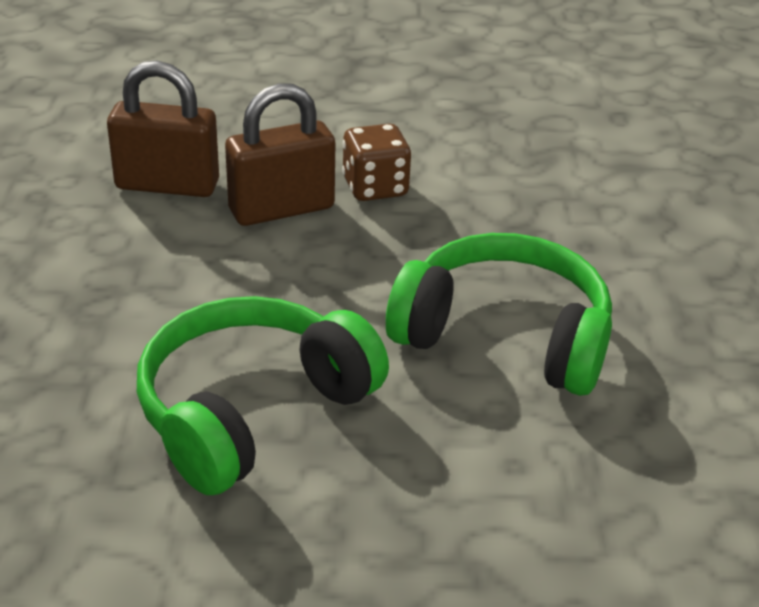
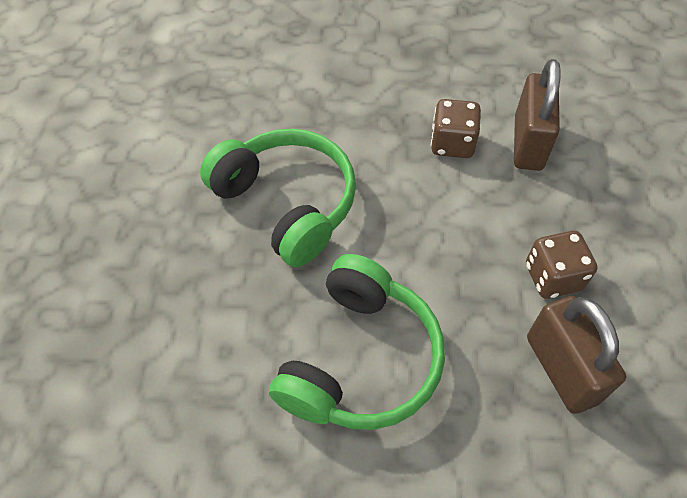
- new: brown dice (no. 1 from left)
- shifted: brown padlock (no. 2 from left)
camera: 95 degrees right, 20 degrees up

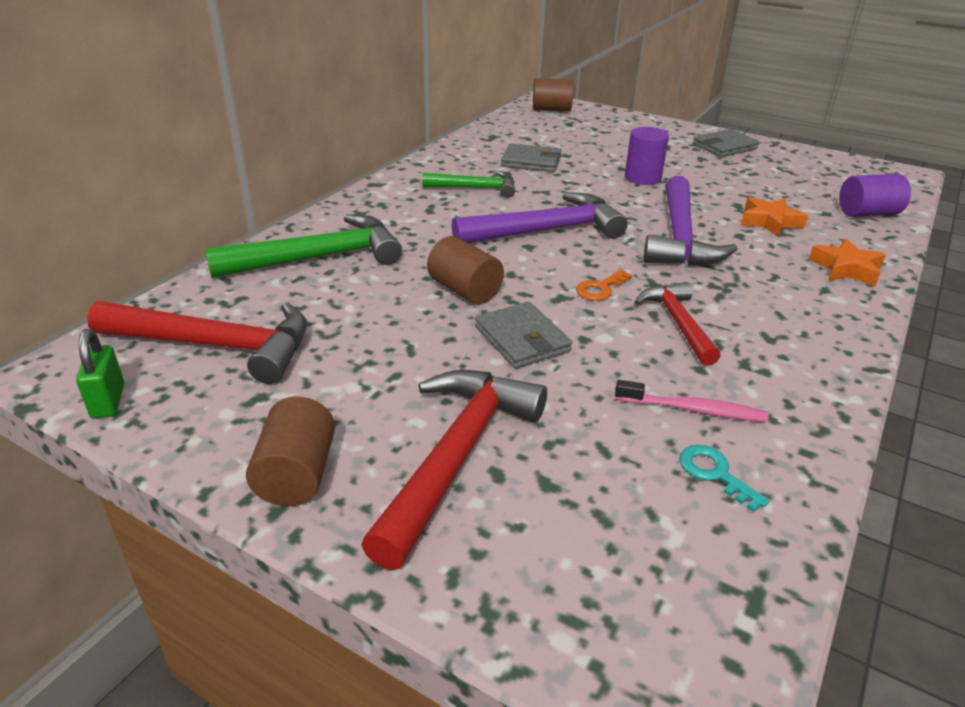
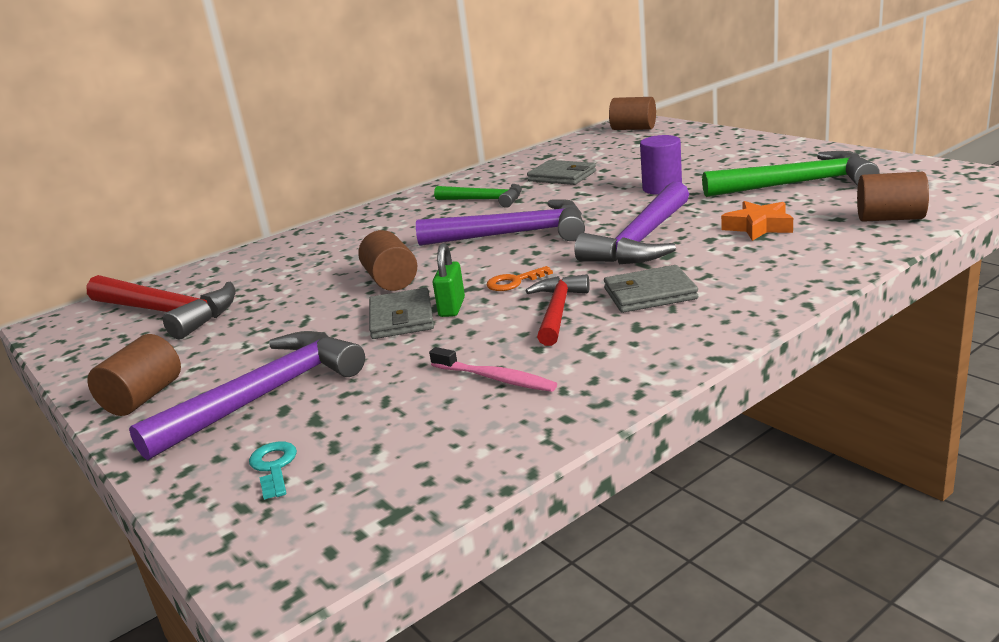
- gone: orange star (no. 2 from left)
- shifted: green padlock
- shifted: green hammer (no. 1 from left in the first image) to green hammer (no. 2 from left)
- shifted: turquoise key
- shifted: grey wallet (no. 3 from left)
- repainted: red hammer (no. 2 from left) to purple hammer (no. 1 from left)
- repainted: purple cylinder (no. 2 from left) to brown cylinder (no. 4 from left)
camera: 25 degrees right, 10 degrees down

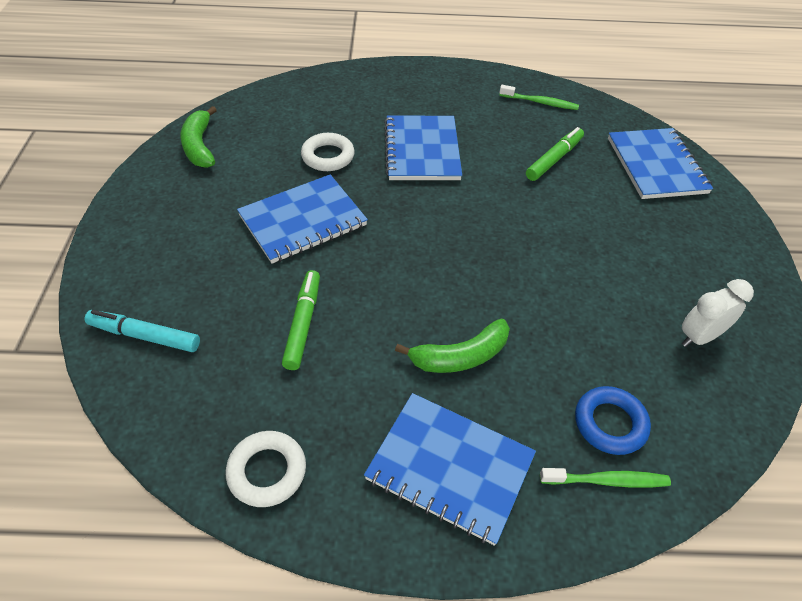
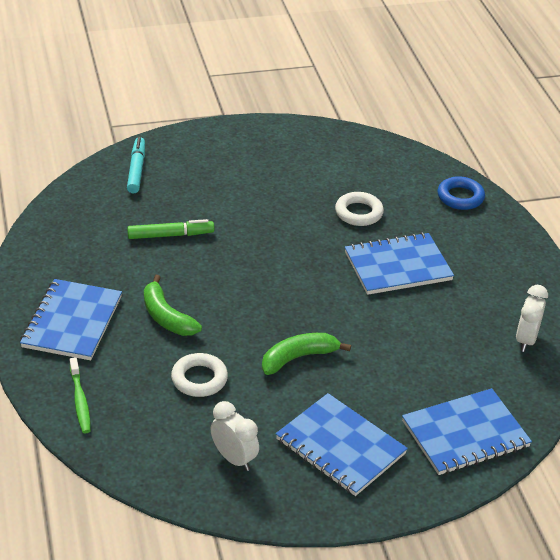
- gone: green marker (no. 2 from left)
- shifted: green banana (no. 1 from left in the first image) to green banana (no. 2 from left)
- shifted: white ring (no. 1 from left)
- shifted: blue notebook (no. 1 from left in the first image) to blue notebook (no. 2 from left)
- shifted: blue ring
- swapped: green toothbrush (no. 1 from left) to white clock (no. 2 from left)
camera: 75 degrees right, 10 degrees down

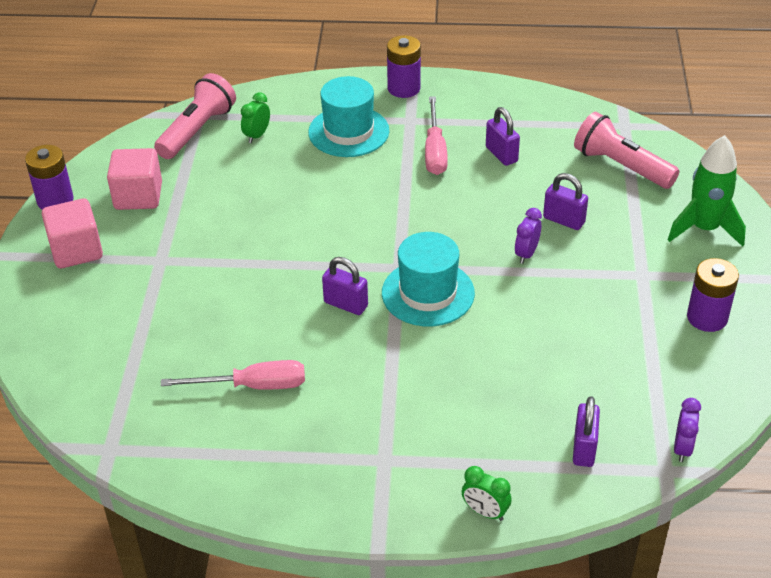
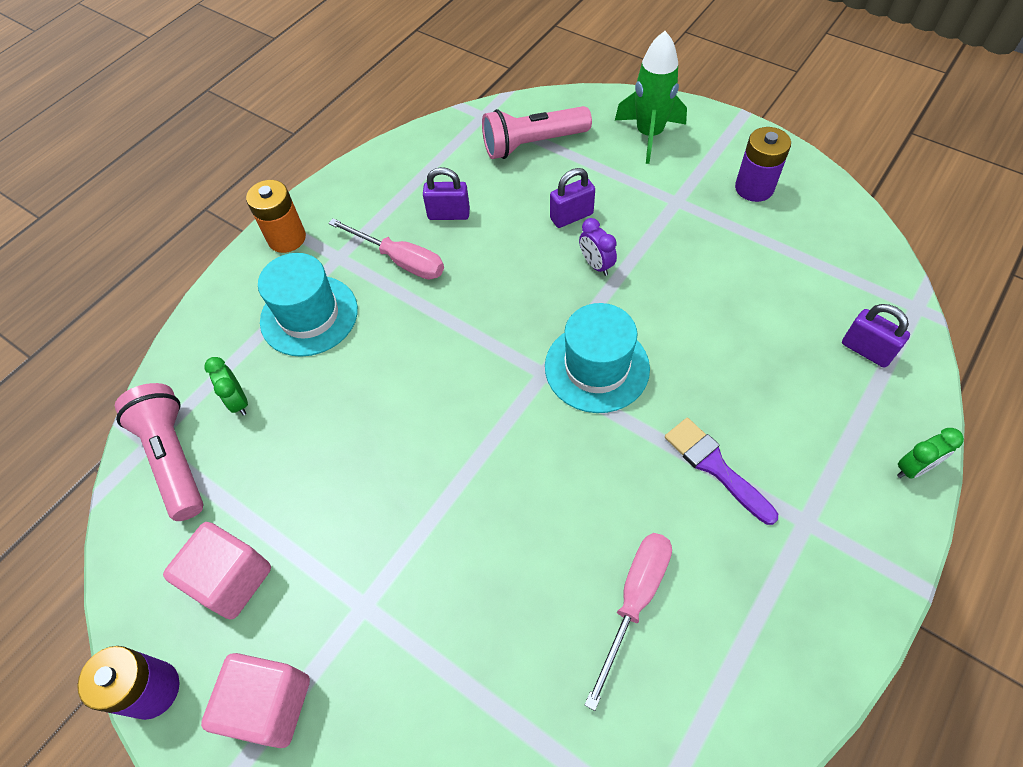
- gone: purple padlock (no. 1 from left)
- gone: purple clock (no. 2 from left)
- new: purple brush
- repainted: purple battery (no. 2 from left) to orange battery
camera: 55 degrees left, 15 degrees up

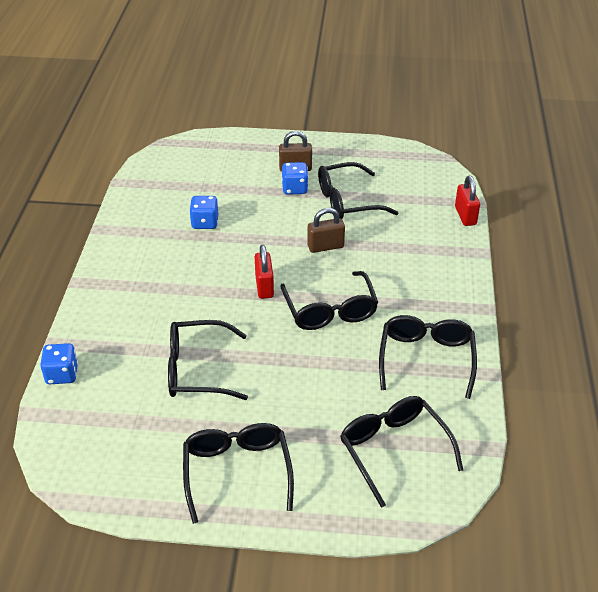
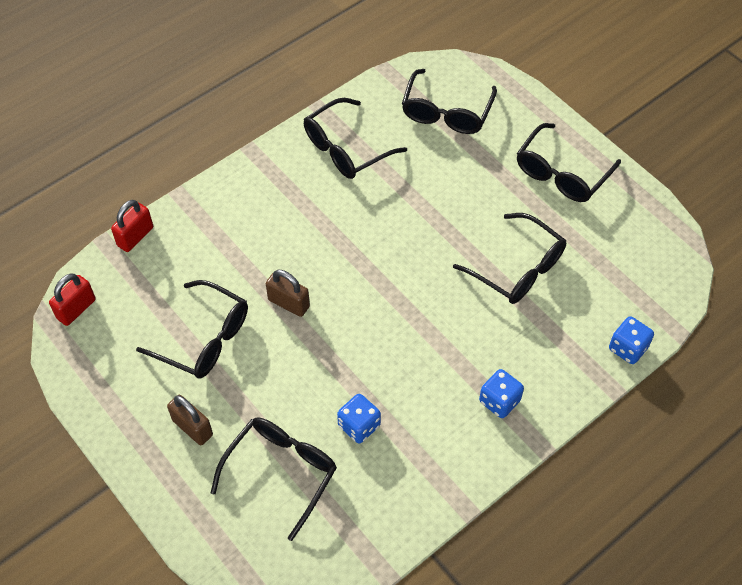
- shifted: red padlock (no. 1 from left)
- shifted: black glasses (no. 3 from left in the first image) to black glasses (no. 2 from left)
- shifted: blue dice (no. 3 from left in the first image) to blue dice (no. 2 from left)
camera: 135 degrees left, 15 degrees up

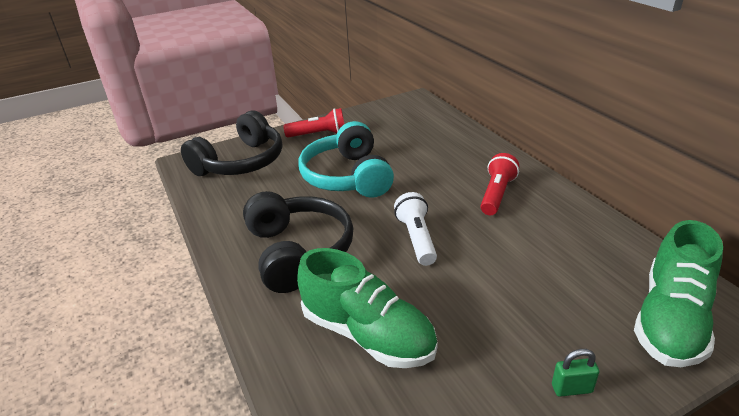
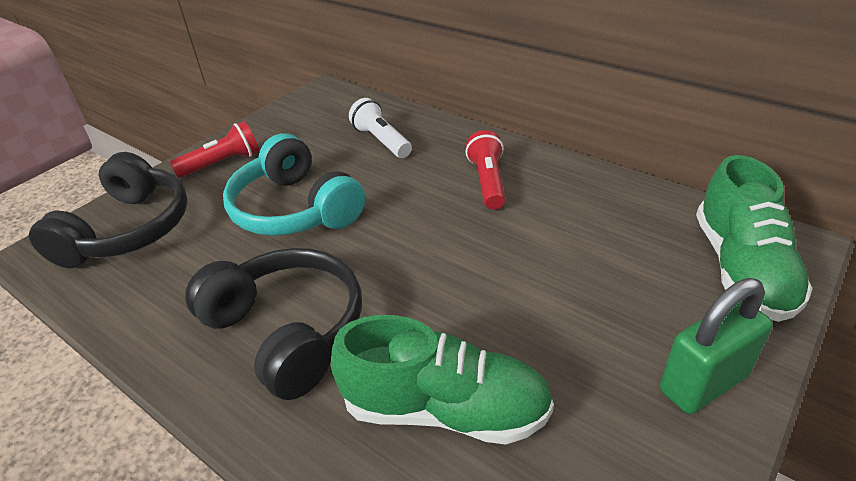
- shifted: white flashlight
- scaled: green padlock x2.01
camera: 25 degrees left, 5 degrees up

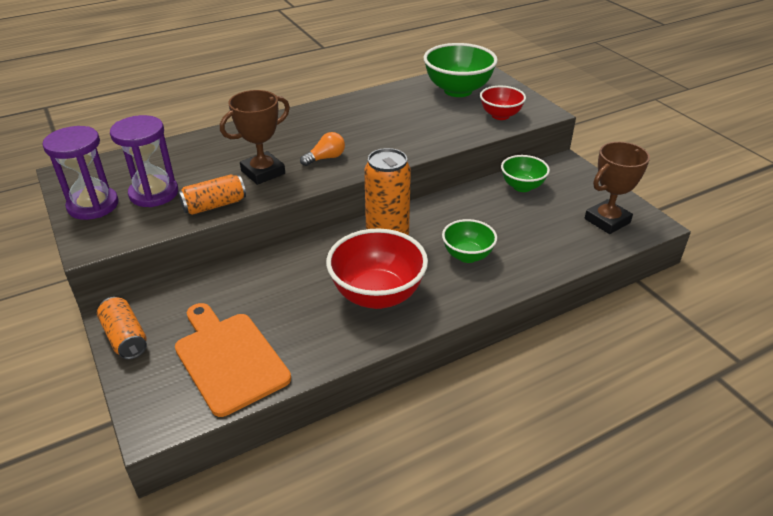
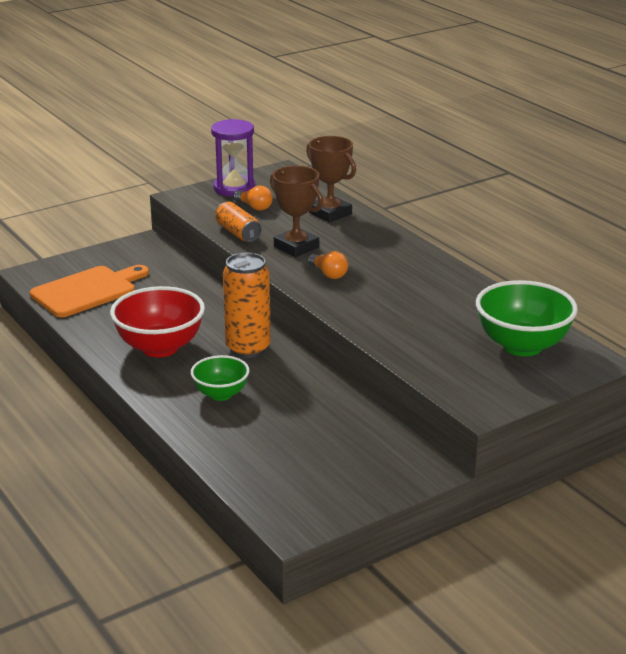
- gone: orange can (no. 1 from left)
- gone: red bowl (no. 2 from left)
- gone: green bowl (no. 3 from left)
- shifted: brown trophy (no. 2 from left)
- swapped: purple hourglass (no. 2 from left) to orange light bulb (no. 1 from left)
camera: 85 degrees right, 10 degrees down

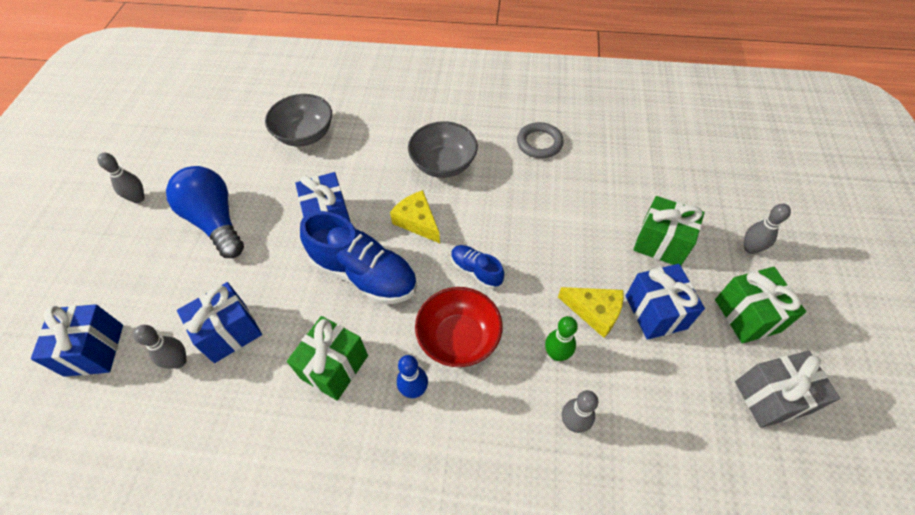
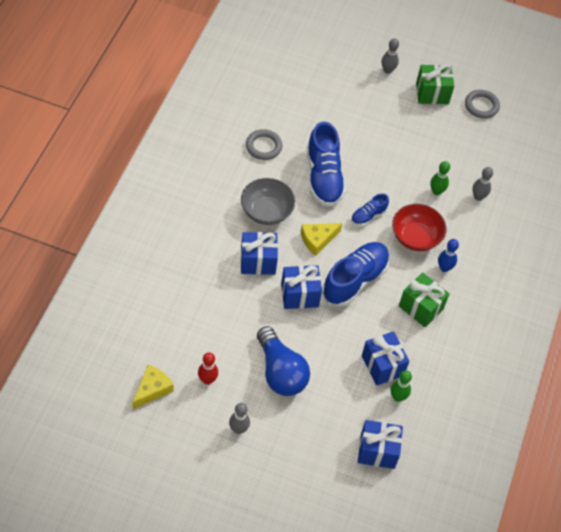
- gone: grey bowl (no. 1 from left)
- gone: green gift (no. 2 from left)
- new: red bowling pin
- new: blue shoe (no. 1 from left)
- shifted: yellow cheese (no. 2 from left in the first image) to yellow cheese (no. 1 from left)
- shifted: blue gift (no. 4 from left in the first image) to blue gift (no. 1 from left)
- swapped: grey gift to grey ring (no. 2 from left)
- repainted: grey bowling pin (no. 2 from left) to green bowling pin (no. 1 from left)
- rotated: blue light bulb 90 degrees counterclockwise
camera: 85 degrees left, 0 degrees up

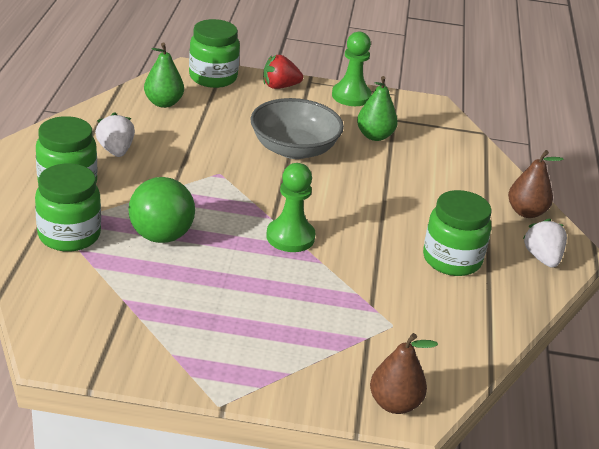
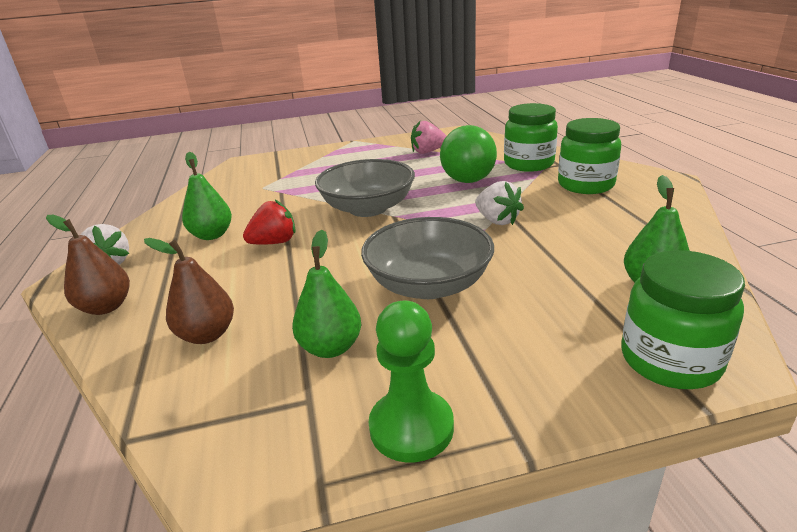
- new: pink strawberry
- shifted: white strawberry (no. 1 from left in the first image) to white strawberry (no. 2 from left)
- shifted: red strawberry
- shifted: brown pear (no. 1 from left in the first image) to brown pear (no. 2 from left)
- swapped: green pawn (no. 1 from left) to grey bowl (no. 1 from left)
- swapped: green jar (no. 4 from left) to green pear (no. 1 from left)
camera: 165 degrees right, 5 degrees down

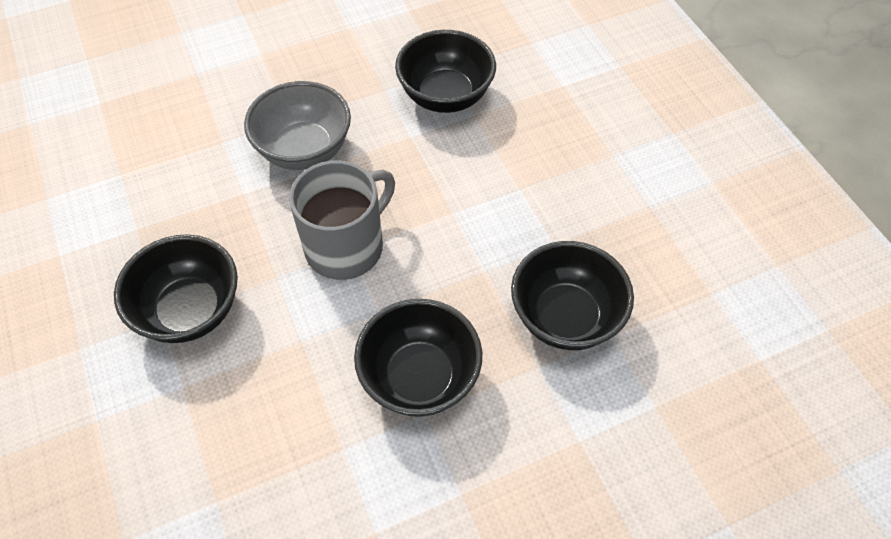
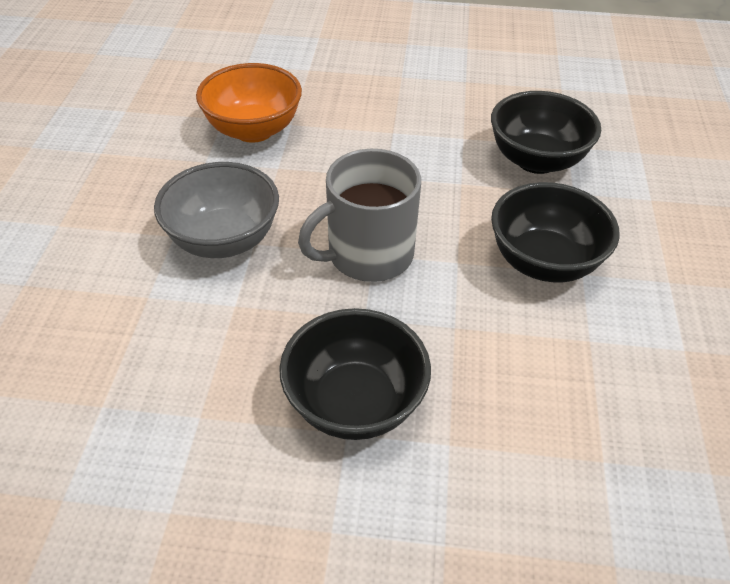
- repainted: black bowl (no. 3 from left) to orange bowl
- rotated: grey mug 105 degrees counterclockwise
camera: 60 degrees left, 10 degrees down

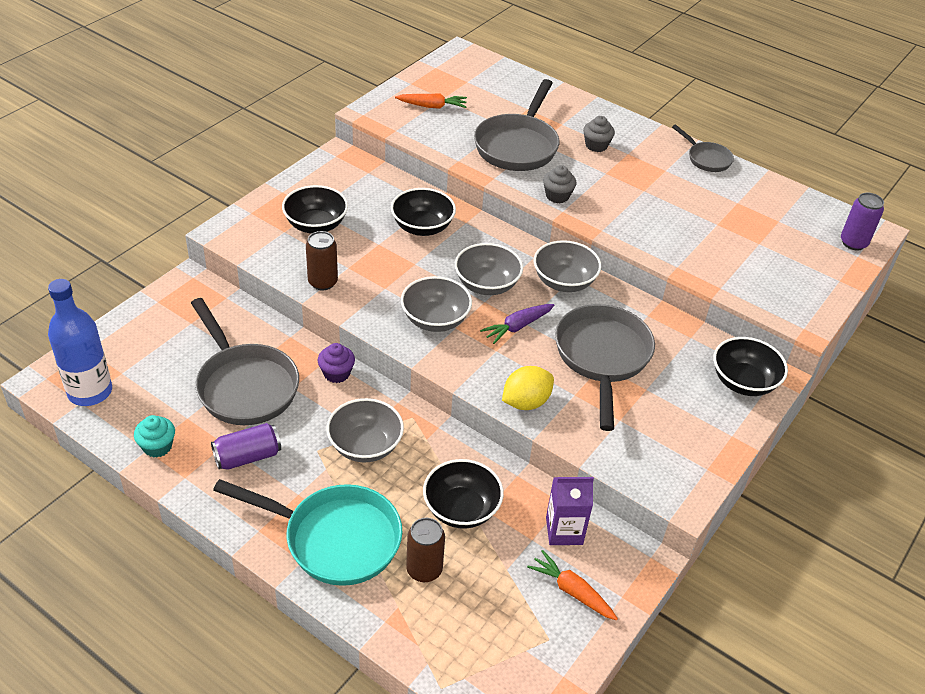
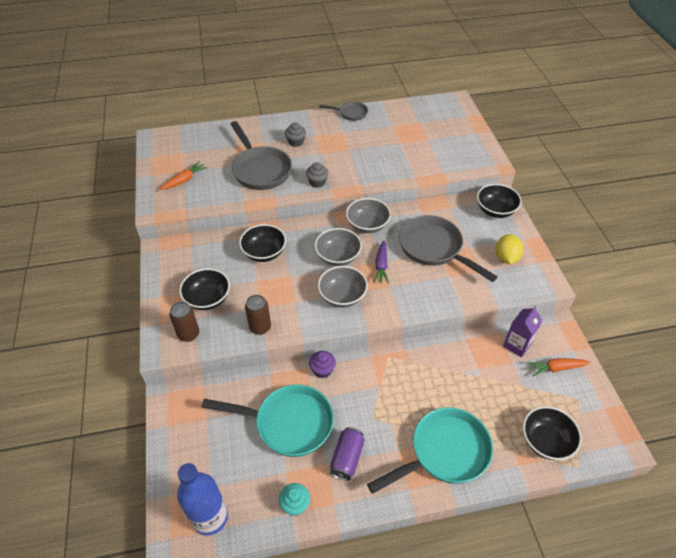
- gone: grey bowl (no. 1 from left)
- gone: purple can (no. 2 from left)
- shifted: brown can (no. 2 from left in the first image) to brown can (no. 1 from left)
- shifted: black bowl (no. 3 from left in the first image) to black bowl (no. 4 from left)
- shifted: yellow lemon
- repainted: grey pan (no. 1 from left) to turquoise pan (no. 1 from left)
camera: 45 degrees left, 5 degrees up

